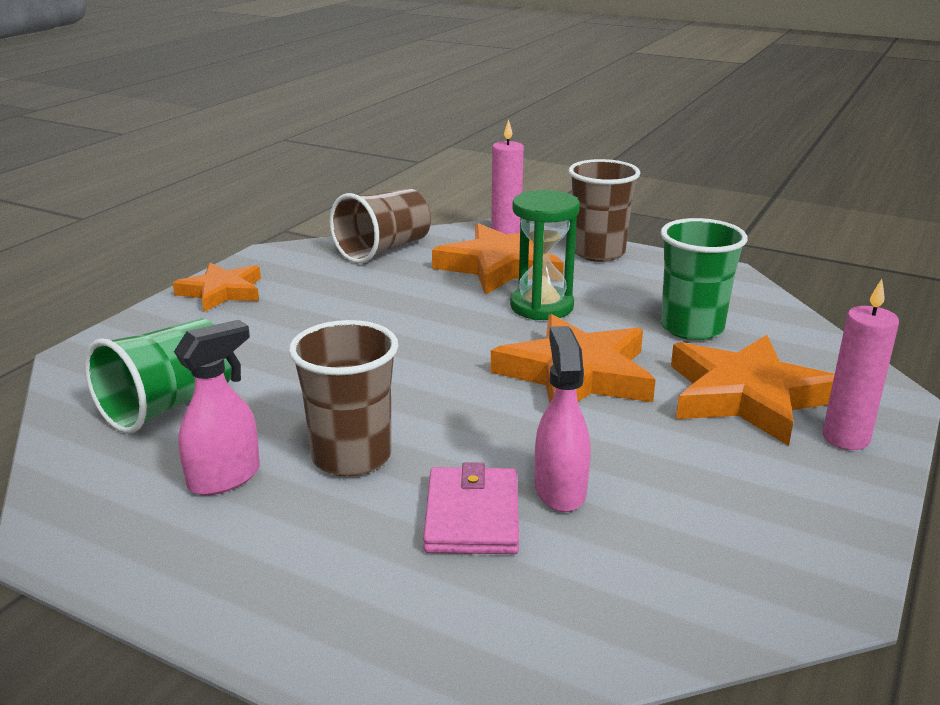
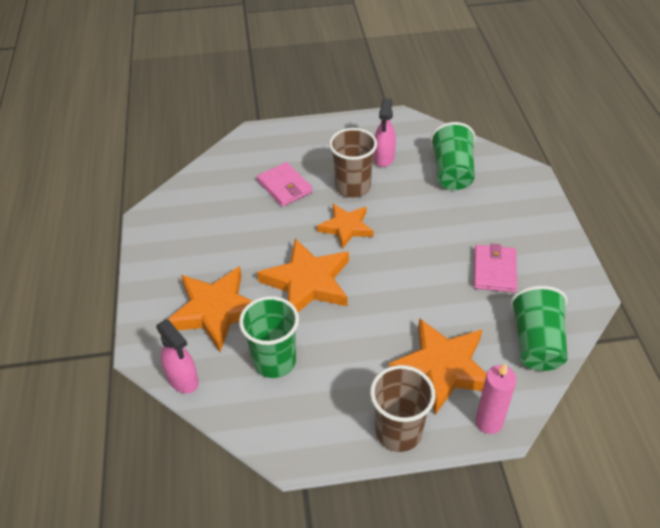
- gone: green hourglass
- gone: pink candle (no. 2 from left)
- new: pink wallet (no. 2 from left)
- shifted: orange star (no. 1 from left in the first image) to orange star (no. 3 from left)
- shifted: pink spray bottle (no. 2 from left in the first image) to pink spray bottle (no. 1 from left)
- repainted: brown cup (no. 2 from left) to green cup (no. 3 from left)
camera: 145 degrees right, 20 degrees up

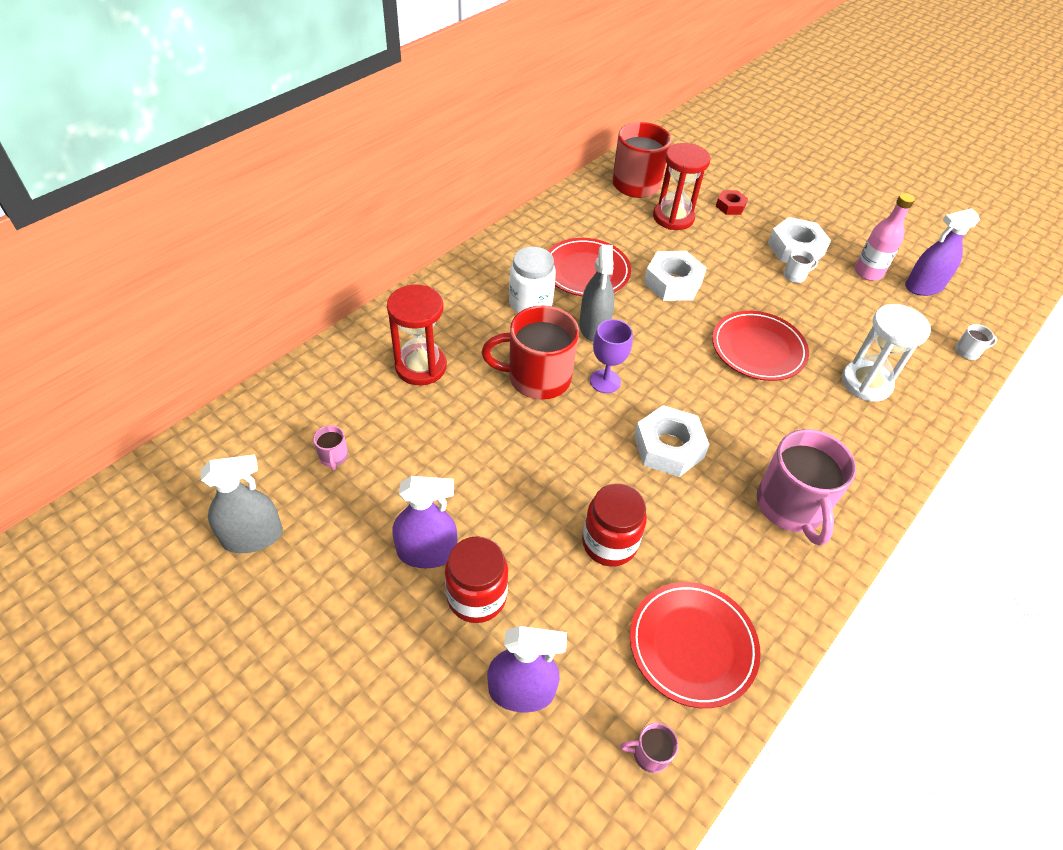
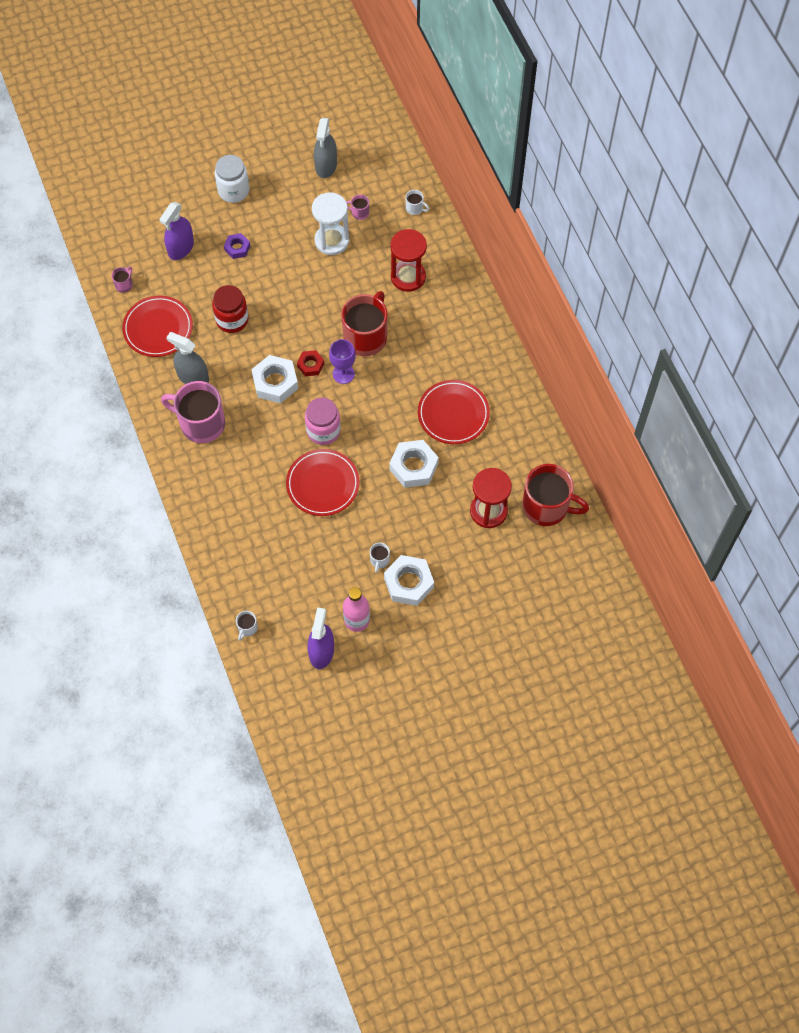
- gone: purple spray bottle (no. 1 from left)
- new: pink jar
- new: white mug (no. 3 from left)
- shifted: white jar
- shifted: grey spray bottle (no. 2 from left in the first image) to grey spray bottle (no. 1 from left)
- shifted: red nut
- shifted: white hourglass
- swapped: red jar (no. 1 from left) to purple nut
camera: 120 degrees right, 15 degrees up

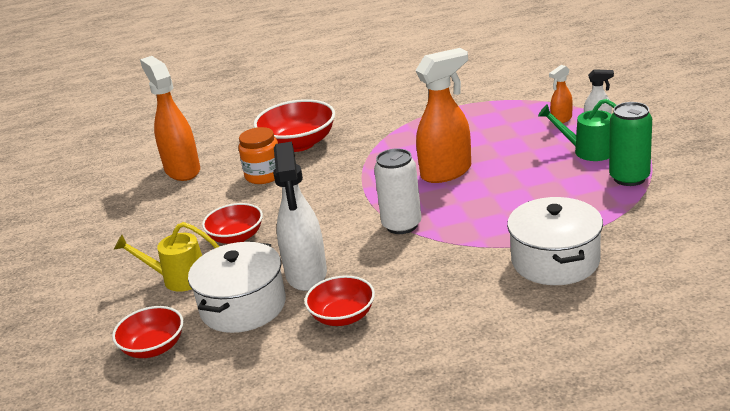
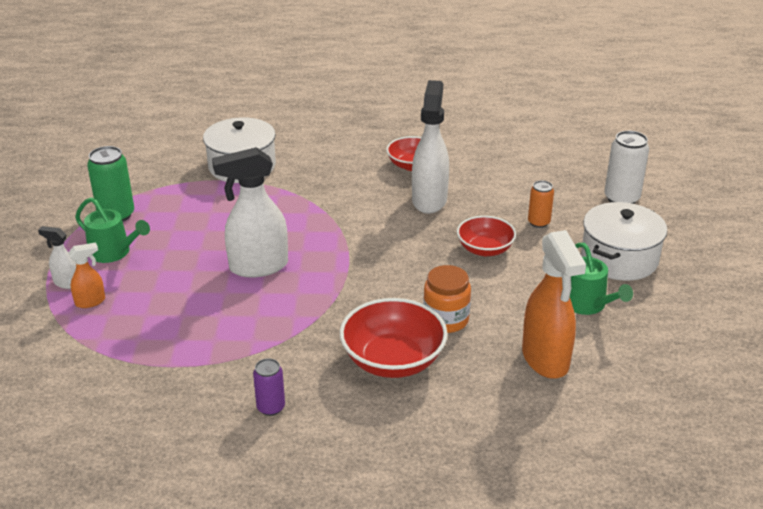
- gone: red bowl (no. 1 from left)
- new: purple can
- new: green watering can (no. 2 from left)
- shifted: white pot (no. 1 from left in the first image) to white pot (no. 2 from left)
- shifted: white can
- swapped: yellow watering can to orange can
- repainted: orange spray bottle (no. 2 from left) to white spray bottle (no. 2 from left)
camera: 170 degrees left, 5 degrees up

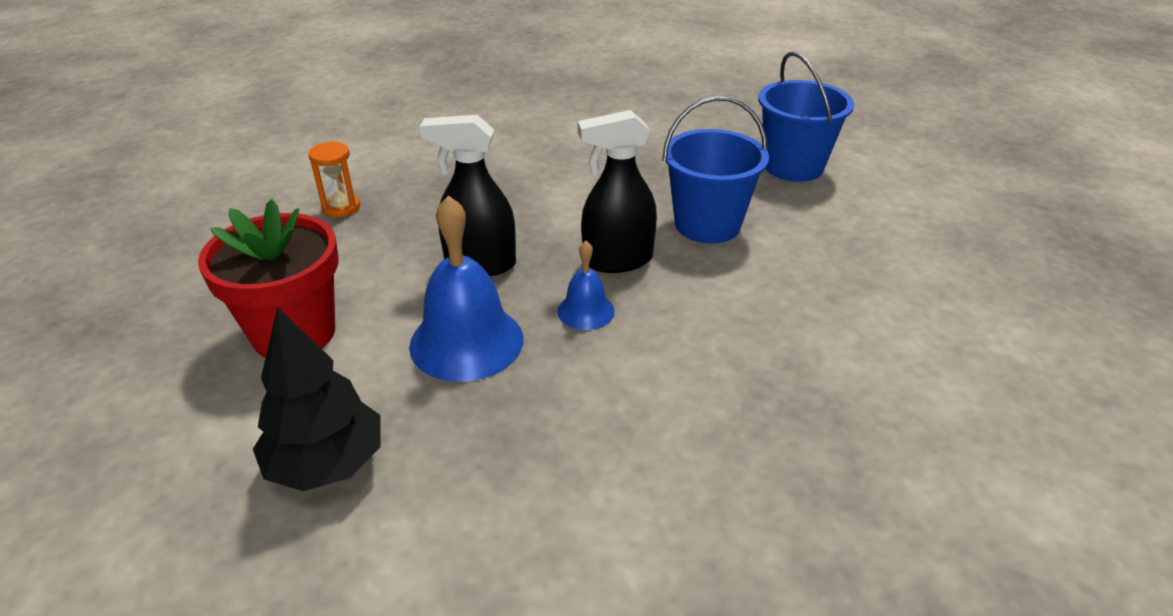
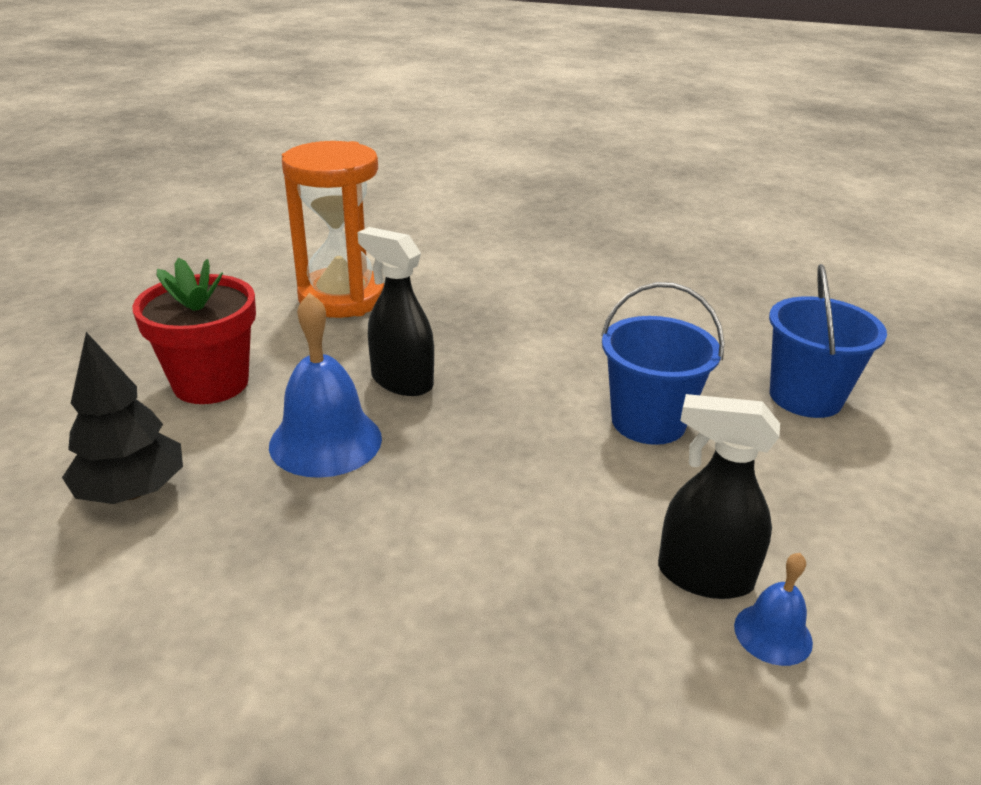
- shifted: blue bell (no. 2 from left)
- shifted: black spray bottle (no. 2 from left)
- scaled: orange hourglass x2.43
camera: 30 degrees right, 5 degrees down

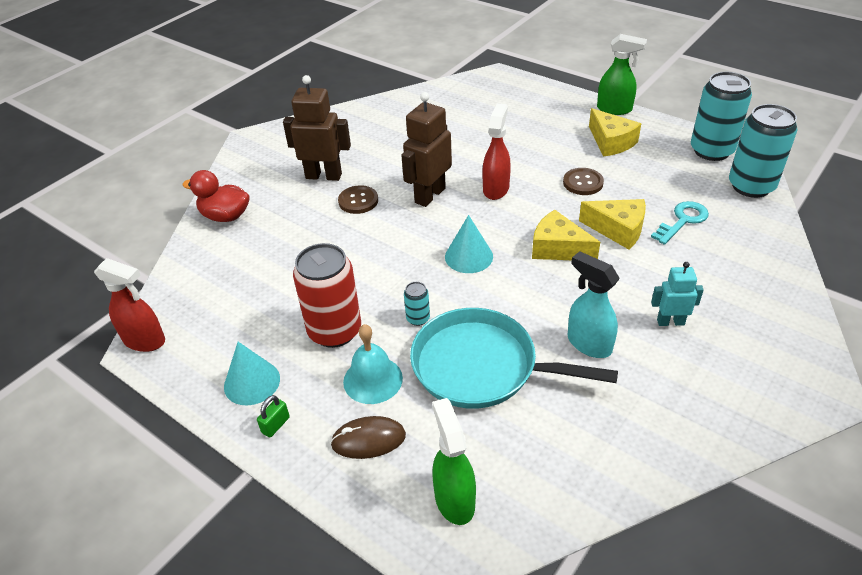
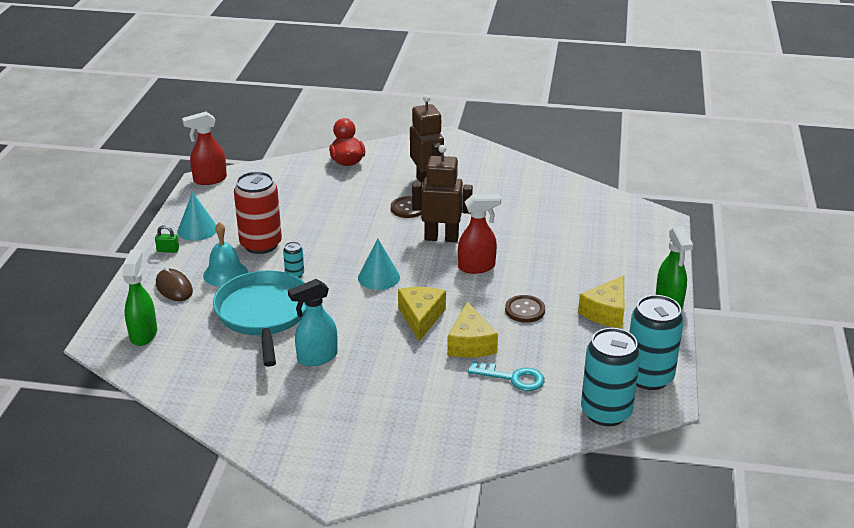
- gone: turquoise robot
- rotated: red spray bottle (no. 1 from left) 75 degrees clockwise
- rotated: green spray bottle (no. 1 from left) 45 degrees counterclockwise
- rotated: turquoise spray bottle 135 degrees counterclockwise
camera: 60 degrees right, 10 degrees down

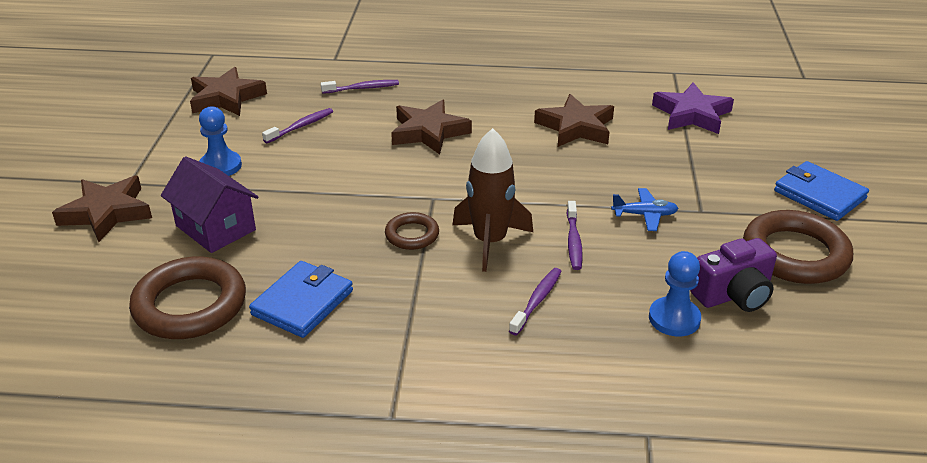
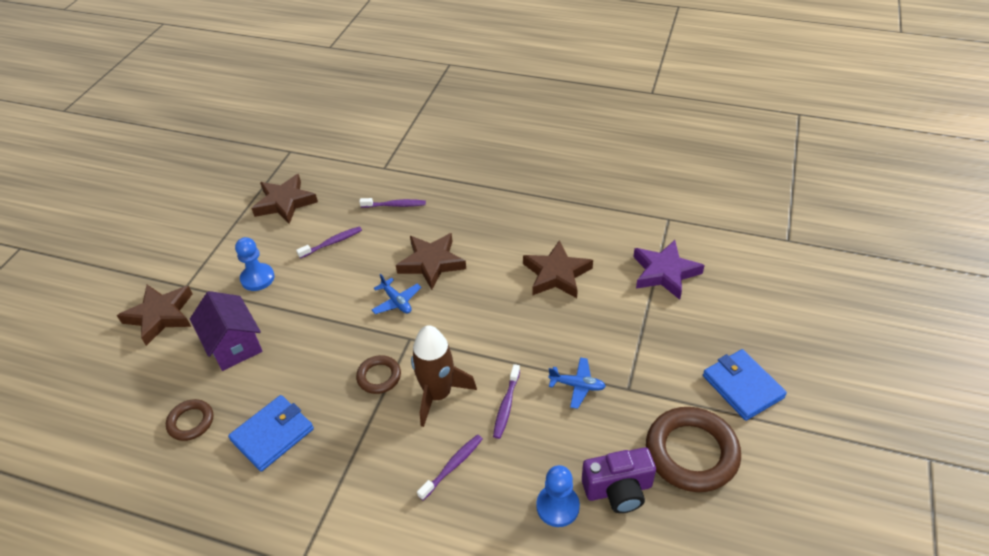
- new: blue plane (no. 1 from left)
- scaled: brown ring (no. 1 from left) x0.53
camera: 15 degrees right, 10 degrees up

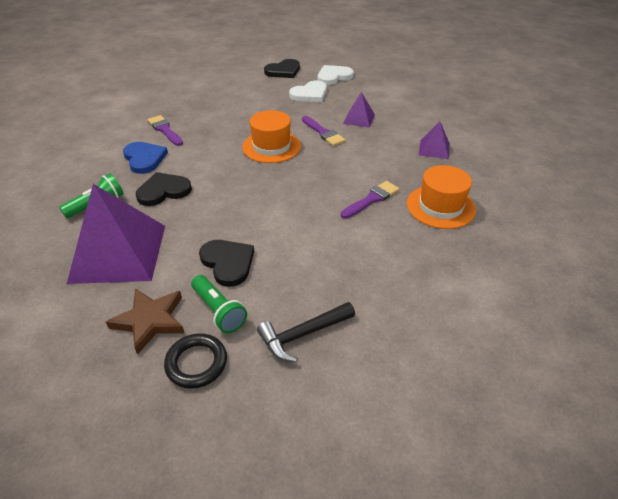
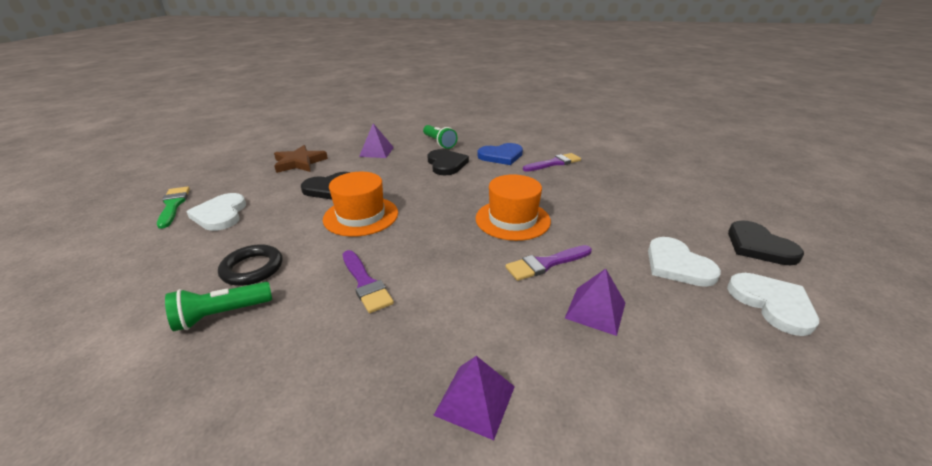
- new: green brush
- shifted: black ring
- shifted: green flashlight (no. 2 from left in the first image) to green flashlight (no. 1 from left)
- shifted: orange hat (no. 2 from left in the first image) to orange hat (no. 1 from left)
- swapped: black hammer to white heart (no. 1 from left)
- scaled: purple pyramid (no. 1 from left) x0.47
camera: 100 degrees right, 10 degrees down

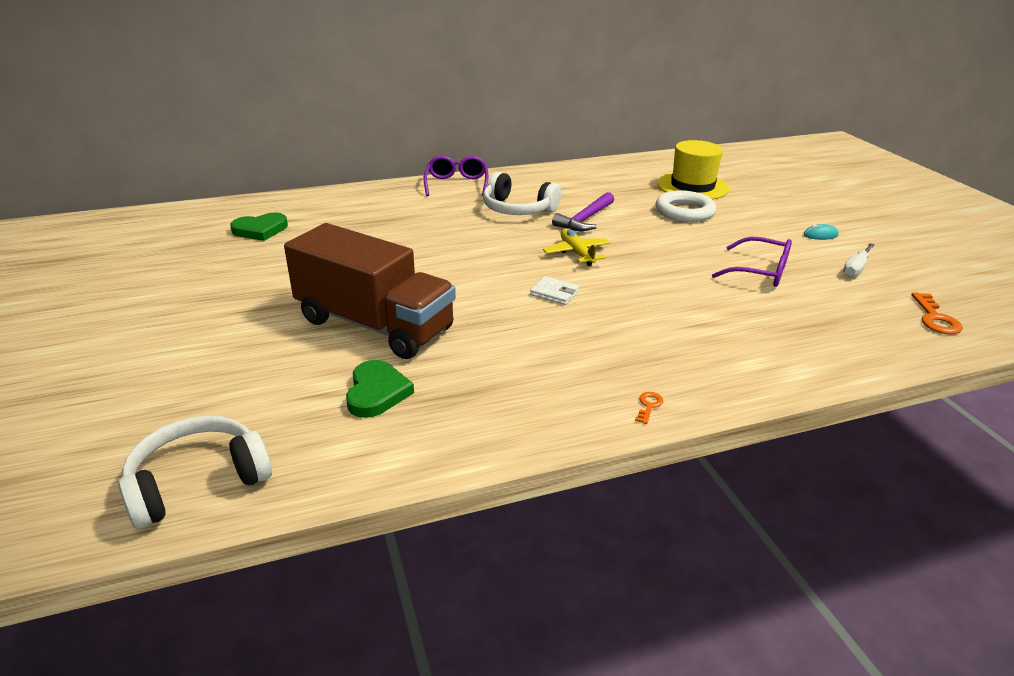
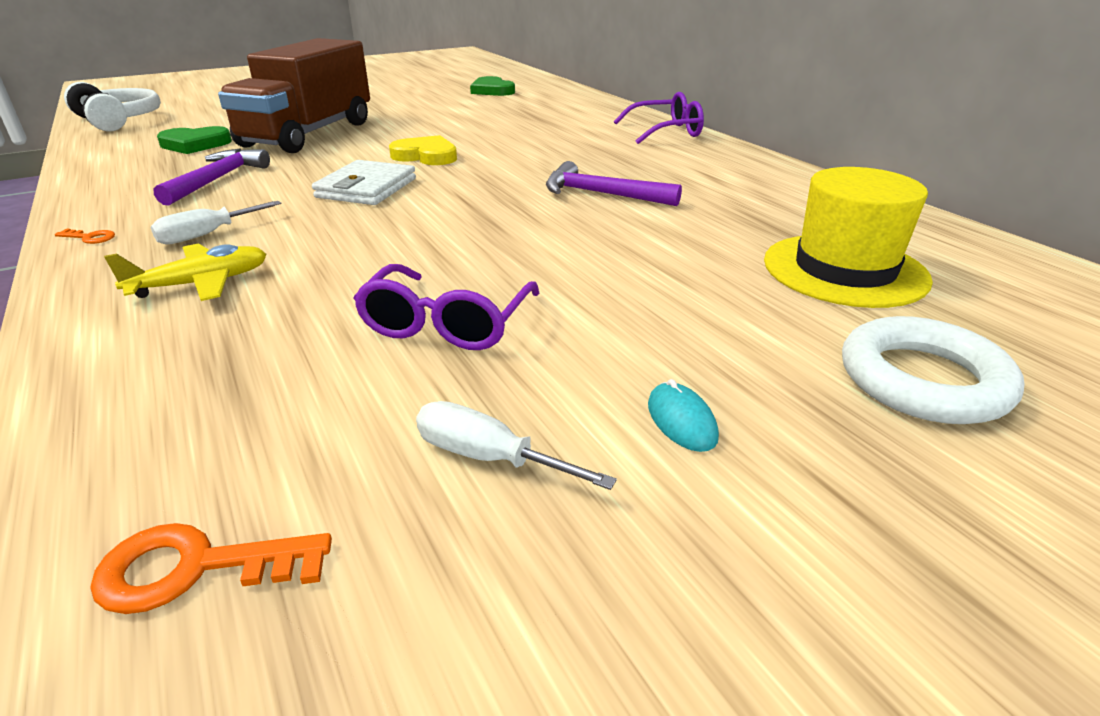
- gone: white headphones (no. 2 from left)
- new: white screwdriver (no. 1 from left)
- new: purple hammer (no. 1 from left)
- new: yellow heart
- shifted: yellow plane
- shifted: white ring
- scaled: white wallet x1.63
camera: 80 degrees right, 0 degrees up

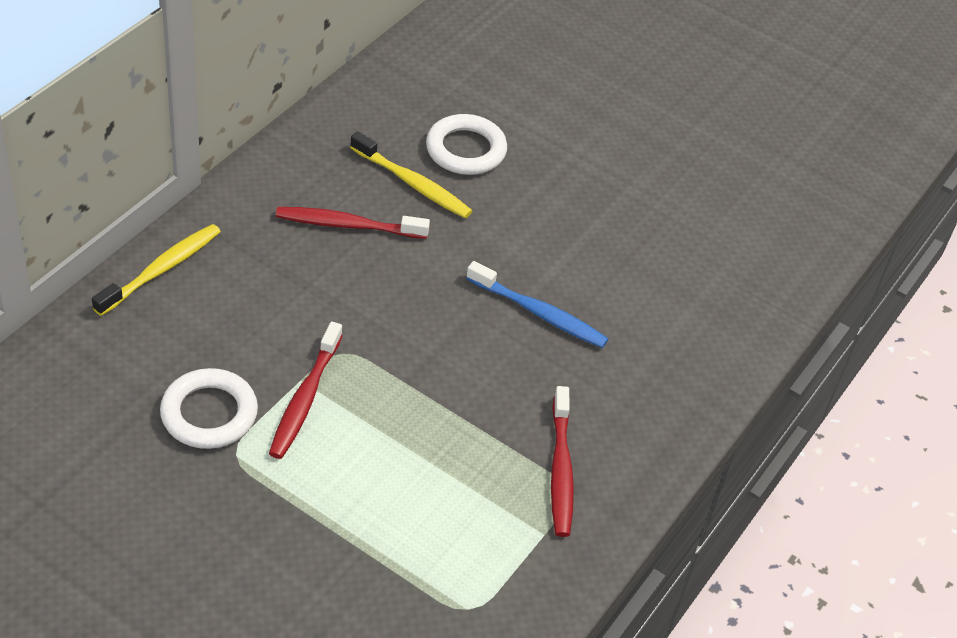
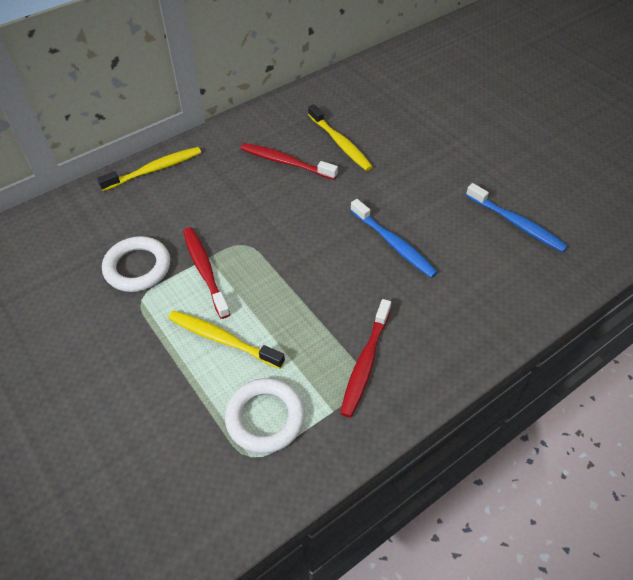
- new: yellow toothbrush (no. 2 from left)
- new: blue toothbrush (no. 2 from left)
- shifted: white ring (no. 2 from left)
- rotated: red toothbrush (no. 1 from left) 120 degrees clockwise
camera: 25 degrees right, 5 degrees up

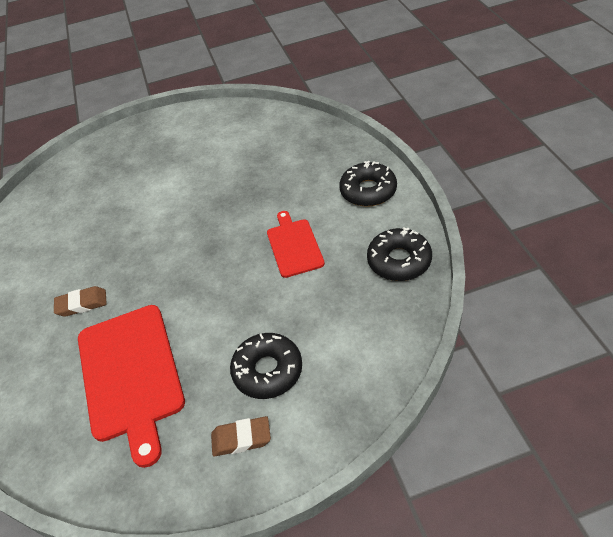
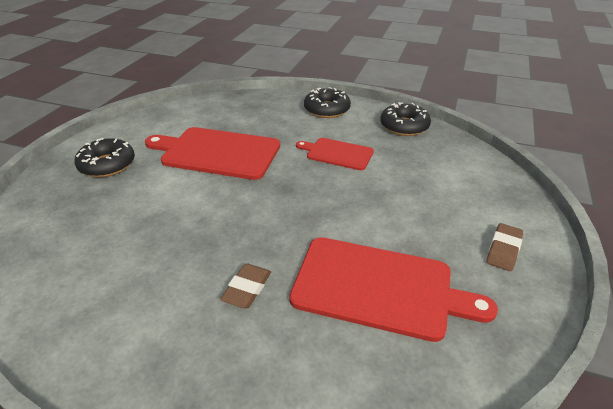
- new: red cutting board (no. 1 from left)
- shifted: black donut (no. 1 from left)
camera: 60 degrees left, 10 degrees down

